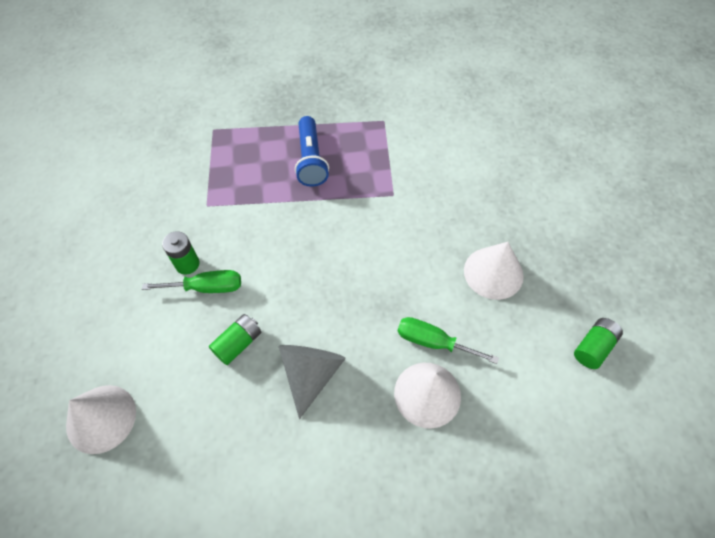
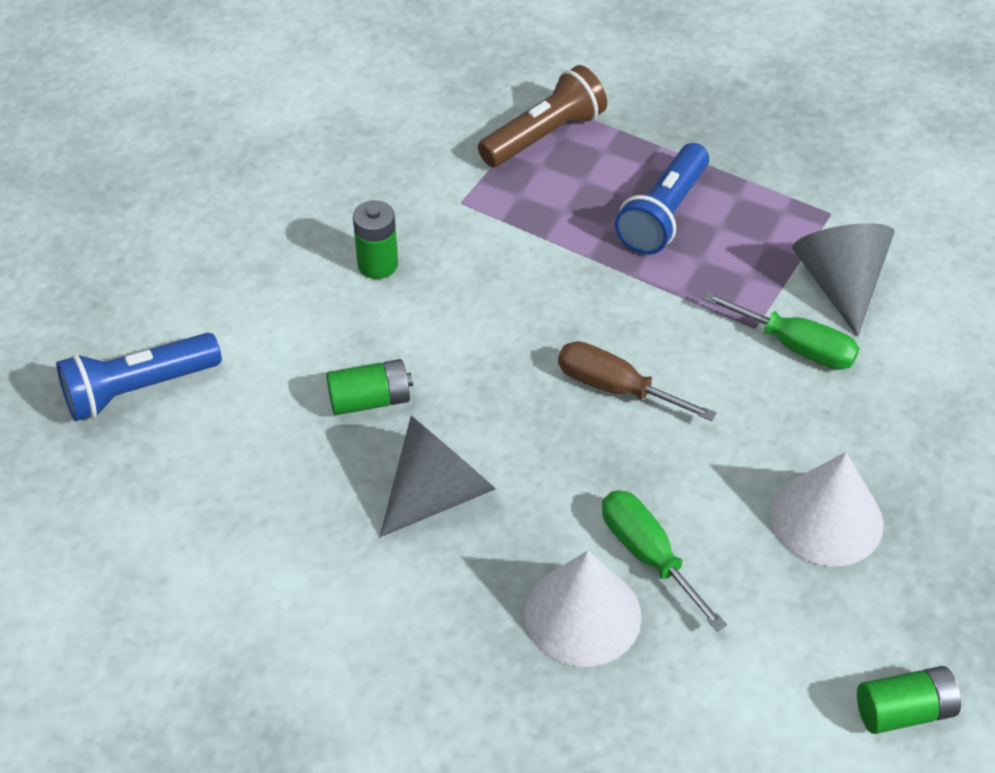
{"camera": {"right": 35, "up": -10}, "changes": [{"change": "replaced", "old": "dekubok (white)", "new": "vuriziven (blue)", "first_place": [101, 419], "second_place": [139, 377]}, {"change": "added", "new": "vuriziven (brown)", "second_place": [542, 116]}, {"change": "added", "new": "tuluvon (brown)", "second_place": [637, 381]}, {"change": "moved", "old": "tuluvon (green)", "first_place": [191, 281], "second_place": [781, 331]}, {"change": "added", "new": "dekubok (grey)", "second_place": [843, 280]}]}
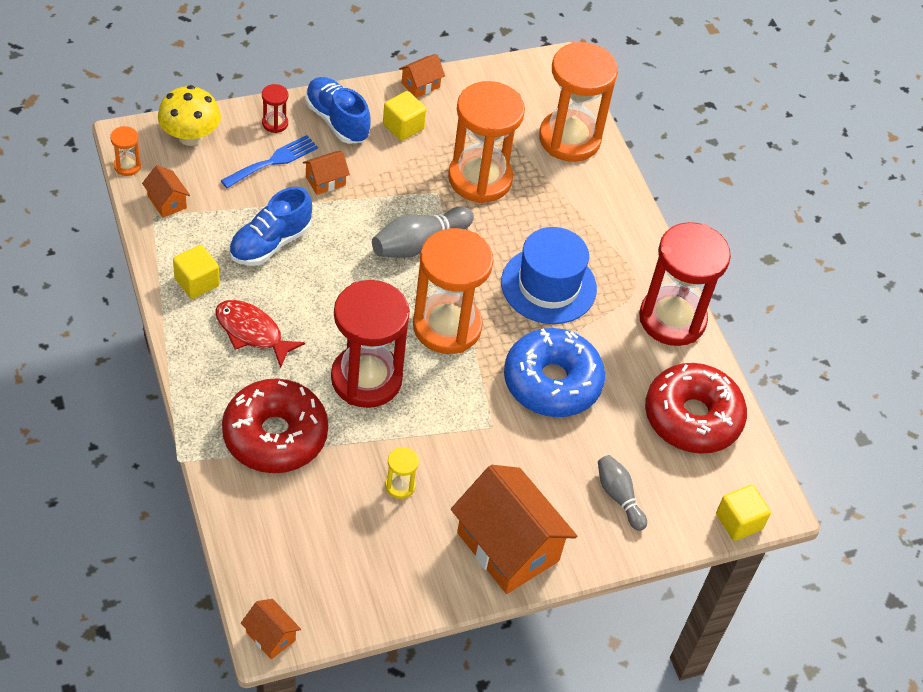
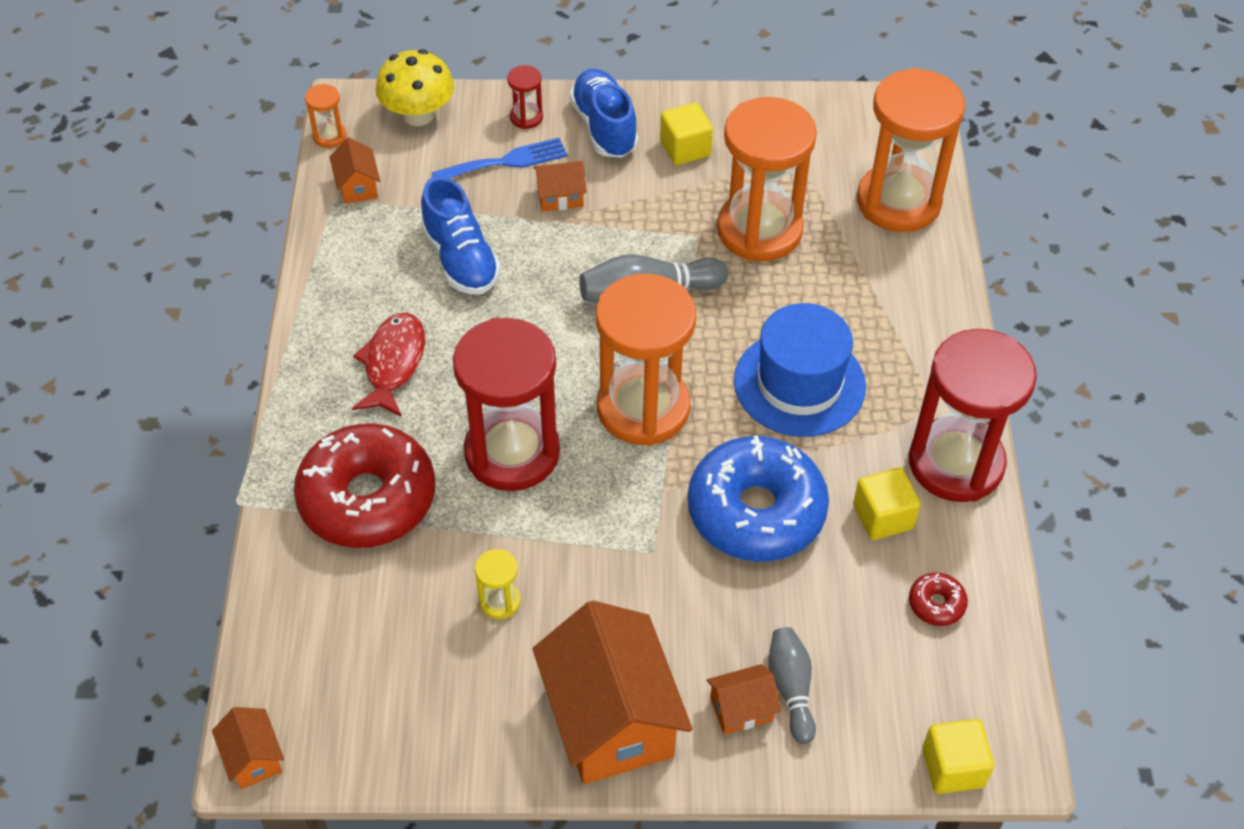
{"camera": {"right": 25, "up": 0}, "changes": [{"change": "turned", "old": "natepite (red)", "first_place": [260, 334], "second_place": [388, 364], "degrees": 45}, {"change": "turned", "old": "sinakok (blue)", "first_place": [270, 226], "second_place": [461, 235], "degrees": -90}, {"change": "moved", "old": "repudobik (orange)", "first_place": [422, 76], "second_place": [744, 699]}, {"change": "moved", "old": "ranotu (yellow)", "first_place": [196, 272], "second_place": [887, 503]}, {"change": "resized", "old": "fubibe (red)", "first_place": [696, 408], "second_place": [938, 599], "factor": 0.4}]}
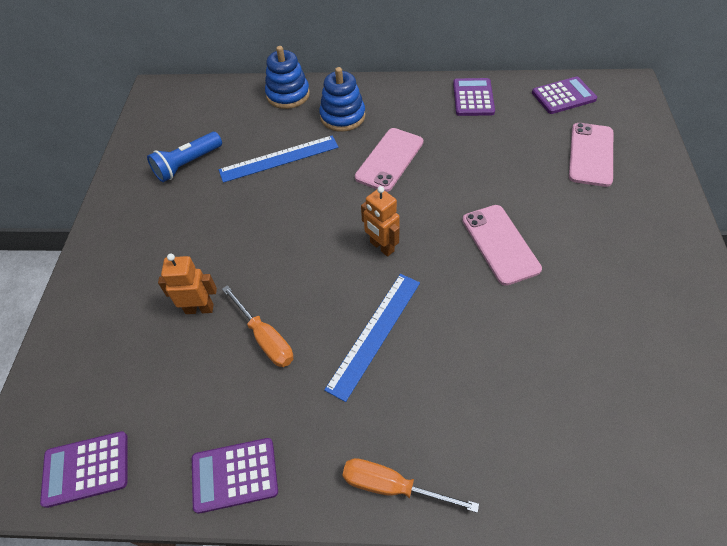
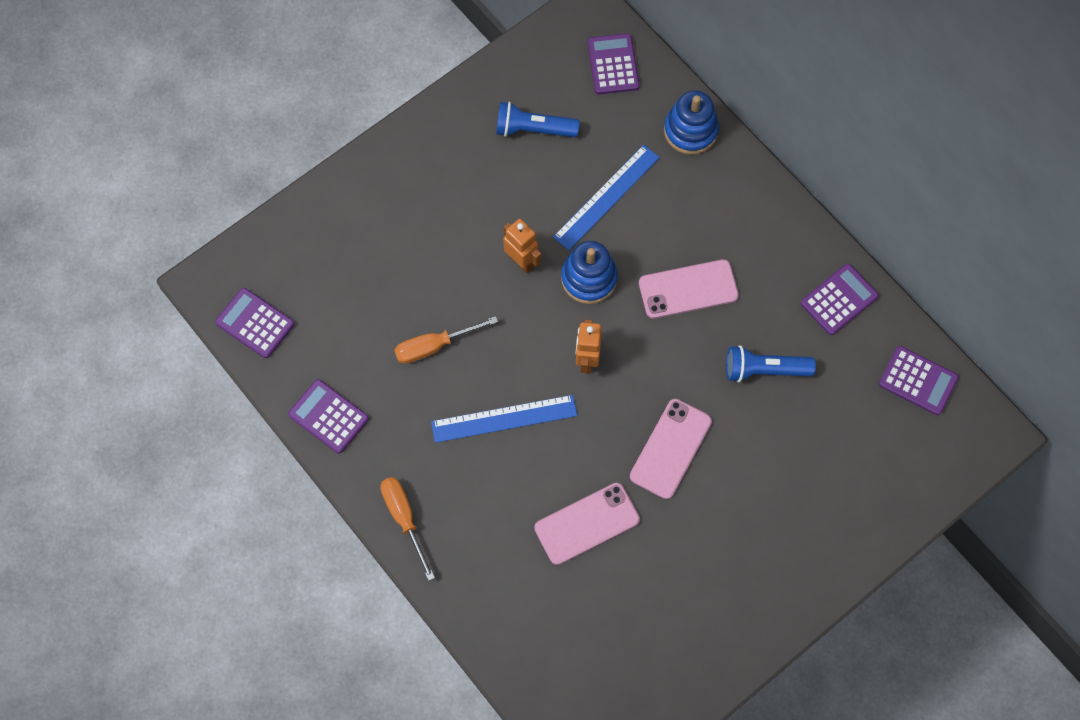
{"camera": {"right": 45, "up": 15}, "changes": [{"change": "turned", "old": "tuluvon (orange)", "first_place": [257, 326], "second_place": [446, 340], "degrees": 60}, {"change": "moved", "old": "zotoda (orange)", "first_place": [187, 284], "second_place": [522, 246]}, {"change": "moved", "old": "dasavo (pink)", "first_place": [591, 155], "second_place": [587, 524]}, {"change": "turned", "old": "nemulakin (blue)", "first_place": [279, 159], "second_place": [606, 197], "degrees": -75}, {"change": "moved", "old": "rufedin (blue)", "first_place": [342, 99], "second_place": [589, 272]}, {"change": "added", "new": "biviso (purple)", "second_place": [614, 64]}, {"change": "added", "new": "vuriziven (blue)", "second_place": [771, 363]}]}
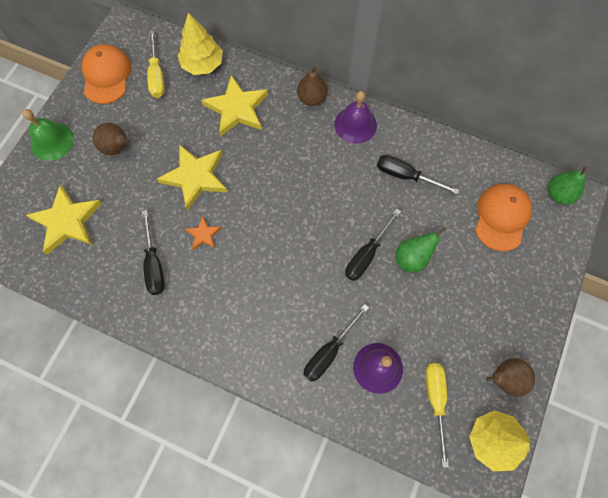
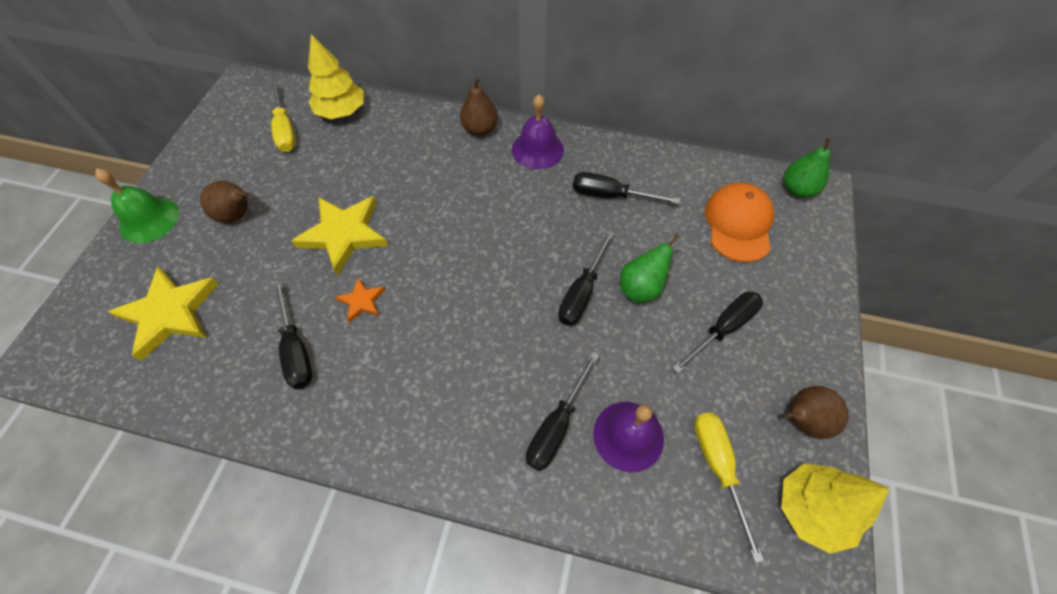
{"camera": {"right": -10, "up": -10}, "changes": [{"change": "added", "new": "tuluvon (black)", "second_place": [718, 332]}, {"change": "removed", "old": "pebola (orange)", "first_place": [106, 74]}, {"change": "removed", "old": "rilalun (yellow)", "first_place": [234, 106]}]}
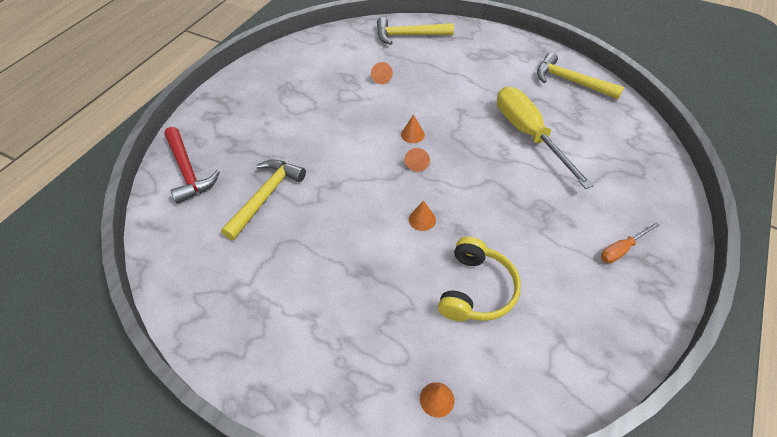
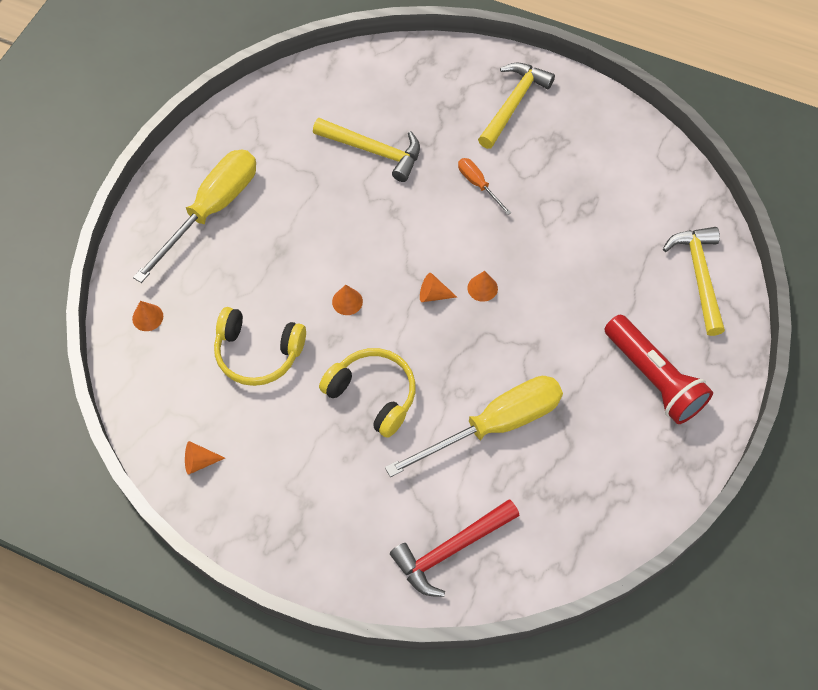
{"camera": {"right": 85, "up": 10}, "changes": [{"change": "added", "new": "tuluvon (yellow)", "second_place": [194, 216]}, {"change": "moved", "old": "dekubok (orange)", "first_place": [382, 73], "second_place": [205, 458]}, {"change": "added", "new": "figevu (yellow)", "second_place": [367, 393]}, {"change": "moved", "old": "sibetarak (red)", "first_place": [192, 165], "second_place": [455, 548]}, {"change": "moved", "old": "tuluvon (orange)", "first_place": [630, 242], "second_place": [484, 186]}, {"change": "moved", "old": "sibetarak (yellow)", "first_place": [580, 75], "second_place": [516, 106]}, {"change": "added", "new": "vuriziven (red)", "second_place": [658, 369]}]}
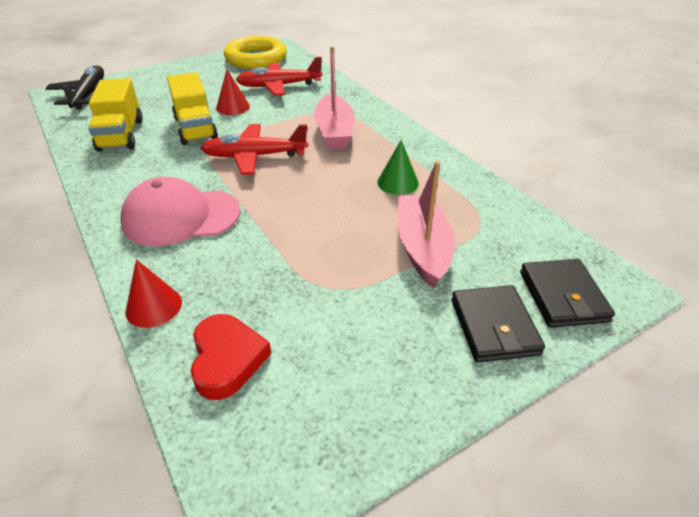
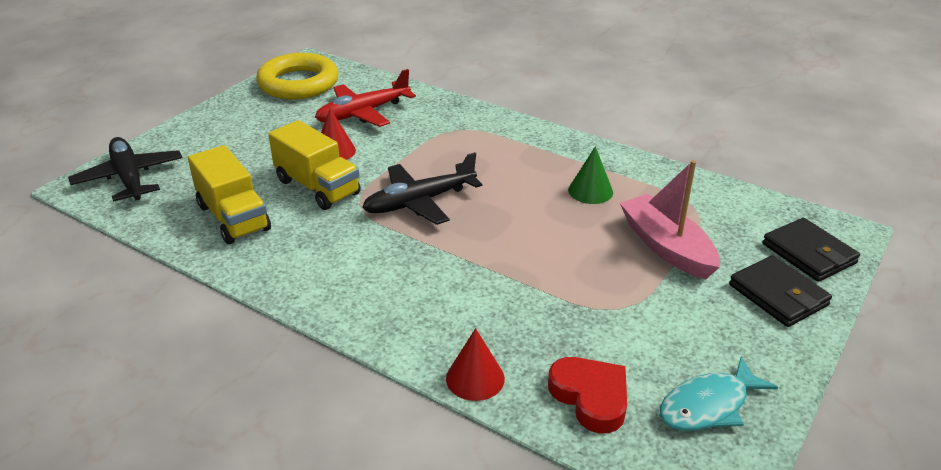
{"camera": {"right": -25, "up": -5}, "changes": [{"change": "recoloured", "old": "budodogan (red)", "new": "budodogan (black)", "first_place": [254, 149], "second_place": [422, 188]}, {"change": "added", "new": "natepite (turquoise)", "second_place": [718, 394]}, {"change": "removed", "old": "pebola (pink)", "first_place": [180, 211]}, {"change": "removed", "old": "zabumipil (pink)", "first_place": [334, 97]}]}
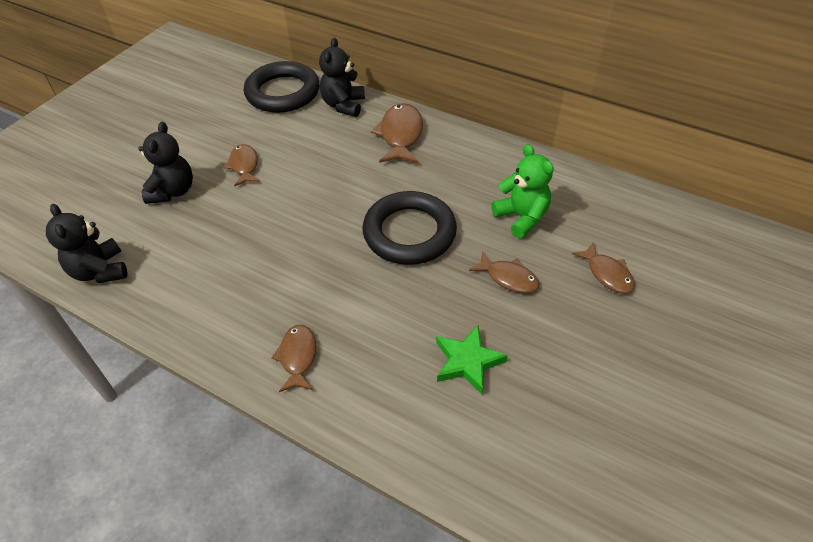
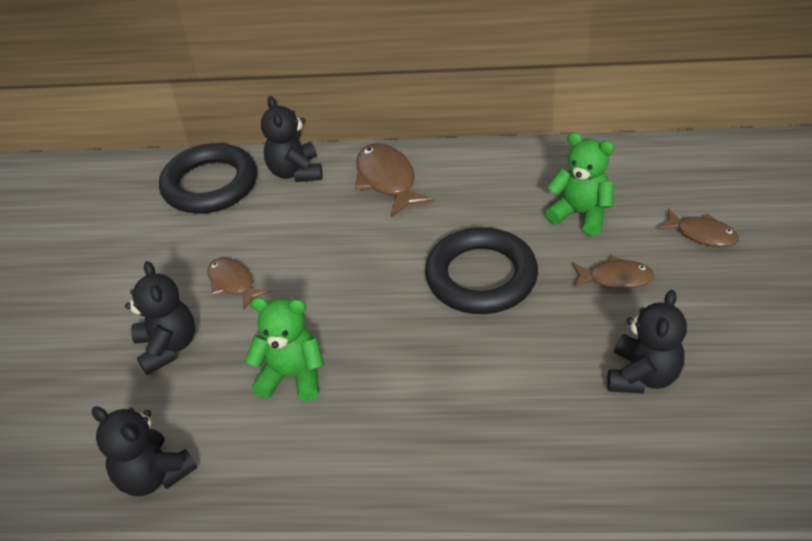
{"camera": {"right": -25, "up": -5}, "changes": [{"change": "added", "new": "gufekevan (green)", "second_place": [284, 349]}, {"change": "replaced", "old": "rilalun (green)", "new": "gufekevan (black)", "first_place": [472, 359], "second_place": [647, 342]}, {"change": "removed", "old": "natepite (brown)", "first_place": [293, 358]}]}
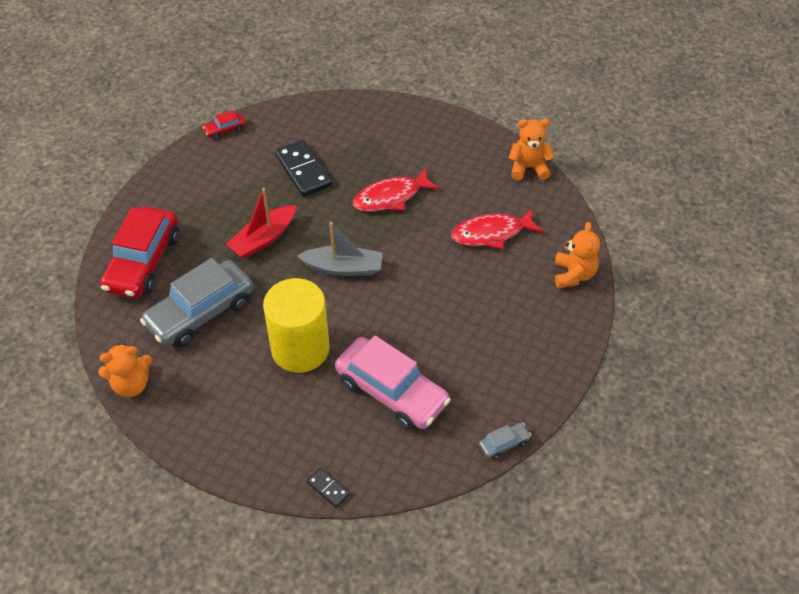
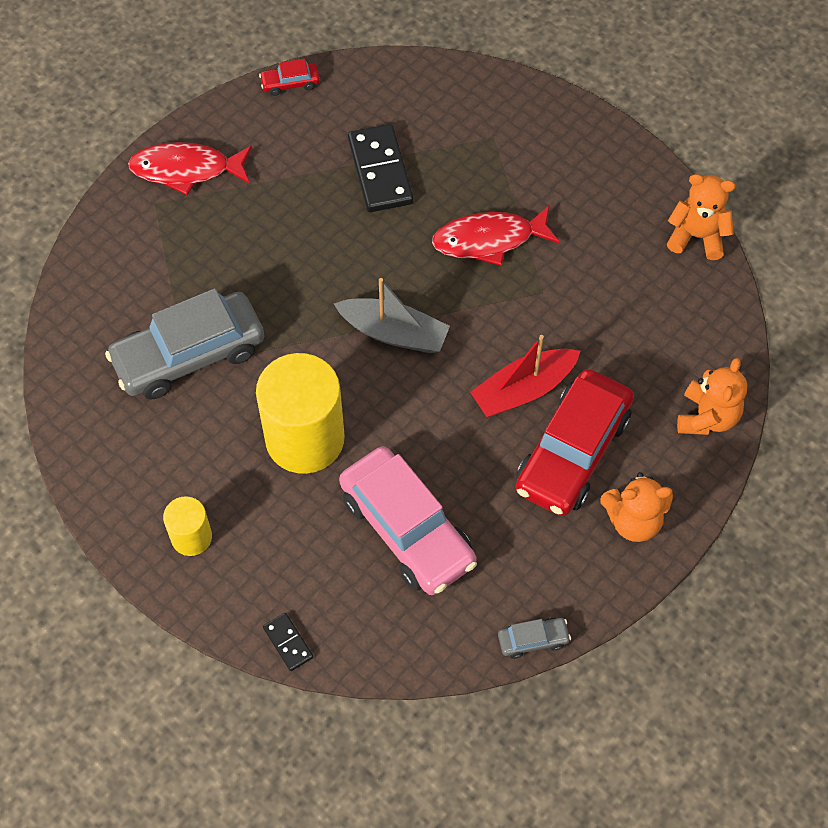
{"camera": {"right": 15, "up": 10}, "changes": [{"change": "moved", "old": "natepite (red)", "first_place": [497, 228], "second_place": [190, 168]}, {"change": "added", "new": "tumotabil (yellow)", "second_place": [187, 526]}, {"change": "moved", "old": "zabumipil (red)", "first_place": [261, 223], "second_place": [525, 376]}, {"change": "moved", "old": "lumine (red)", "first_place": [139, 252], "second_place": [575, 442]}, {"change": "moved", "old": "gufekevan (orange)", "first_place": [125, 371], "second_place": [636, 507]}]}
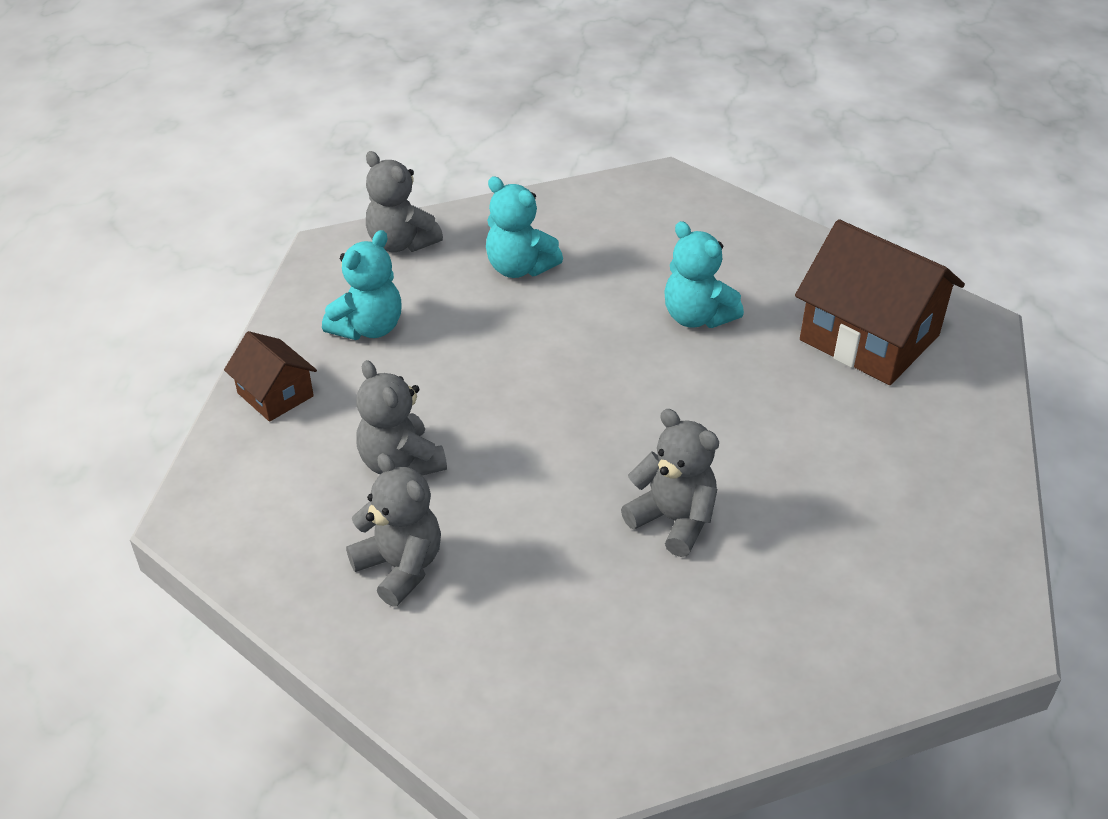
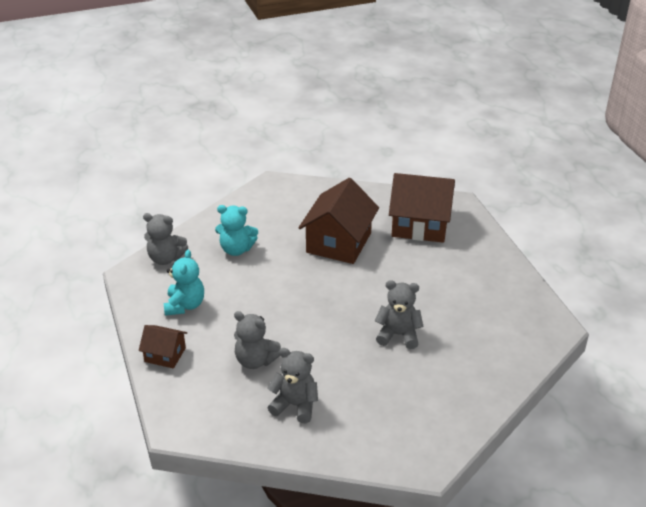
{"camera": {"right": -30, "up": -5}, "changes": [{"change": "replaced", "old": "gufekevan (turquoise)", "new": "repudobik (brown)", "first_place": [704, 274], "second_place": [338, 221]}]}
